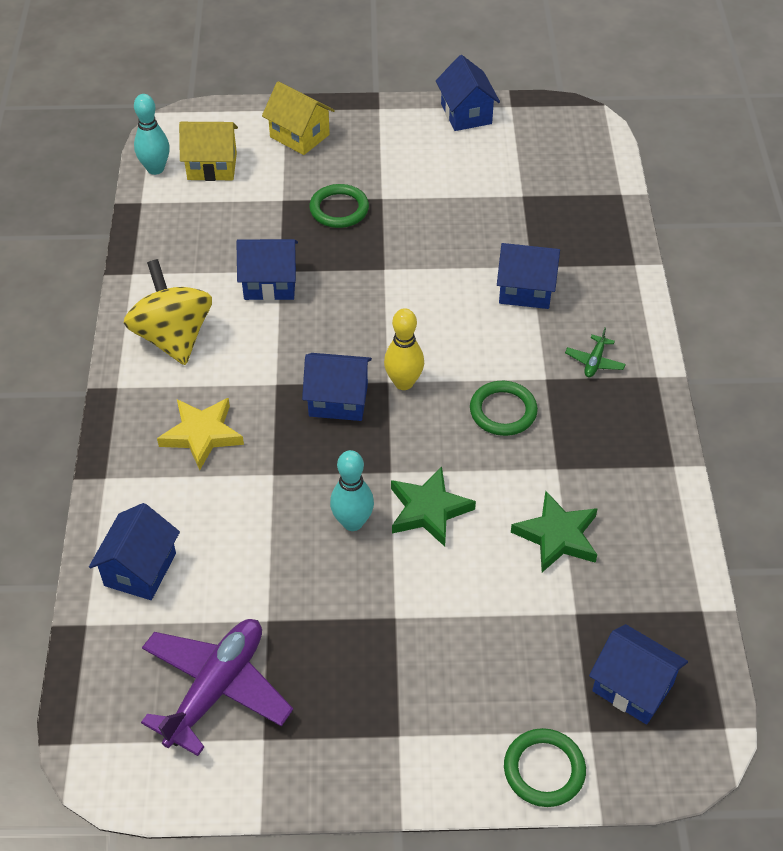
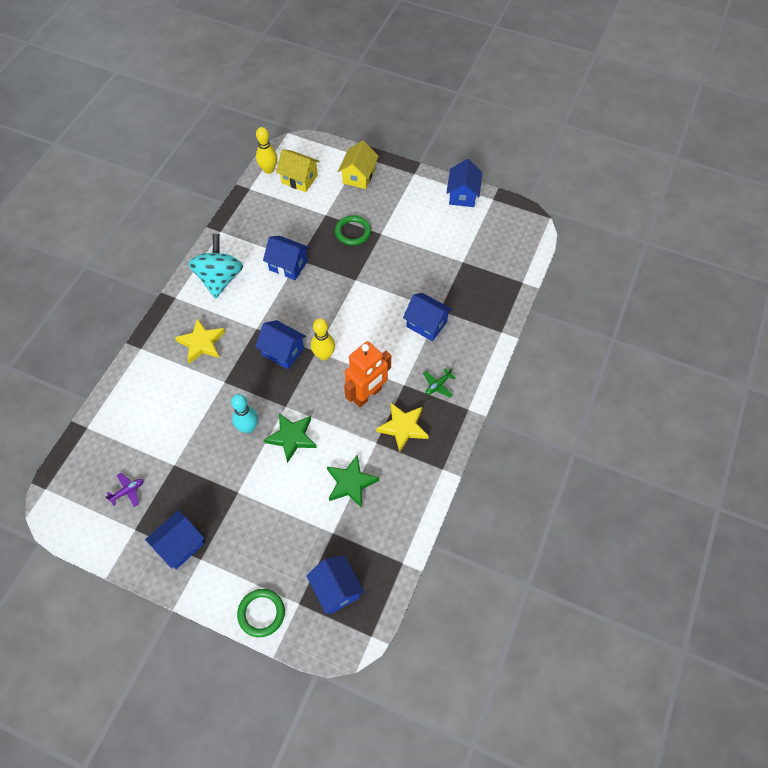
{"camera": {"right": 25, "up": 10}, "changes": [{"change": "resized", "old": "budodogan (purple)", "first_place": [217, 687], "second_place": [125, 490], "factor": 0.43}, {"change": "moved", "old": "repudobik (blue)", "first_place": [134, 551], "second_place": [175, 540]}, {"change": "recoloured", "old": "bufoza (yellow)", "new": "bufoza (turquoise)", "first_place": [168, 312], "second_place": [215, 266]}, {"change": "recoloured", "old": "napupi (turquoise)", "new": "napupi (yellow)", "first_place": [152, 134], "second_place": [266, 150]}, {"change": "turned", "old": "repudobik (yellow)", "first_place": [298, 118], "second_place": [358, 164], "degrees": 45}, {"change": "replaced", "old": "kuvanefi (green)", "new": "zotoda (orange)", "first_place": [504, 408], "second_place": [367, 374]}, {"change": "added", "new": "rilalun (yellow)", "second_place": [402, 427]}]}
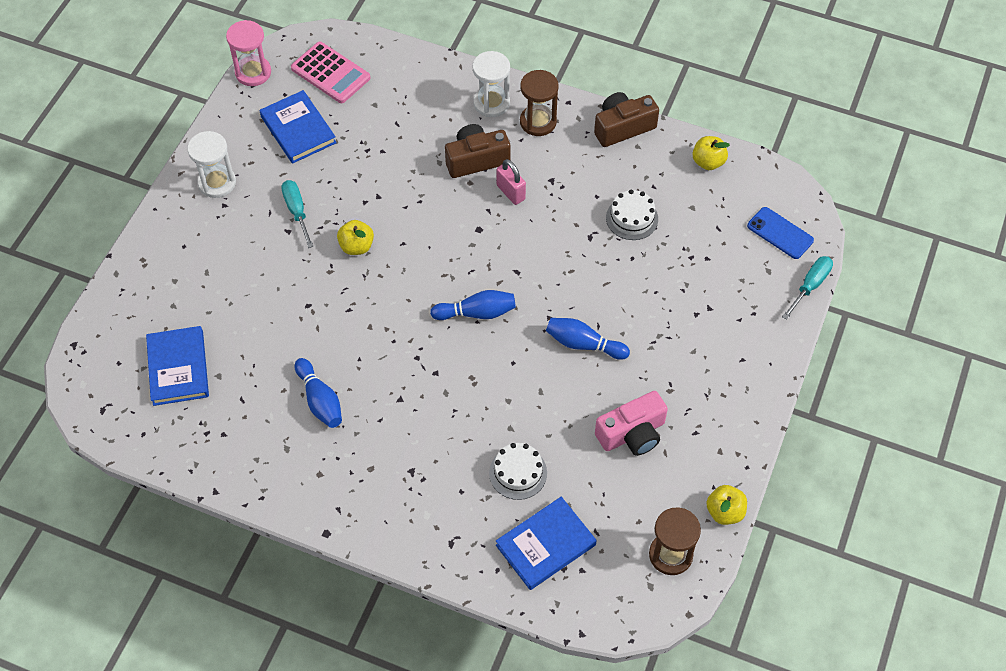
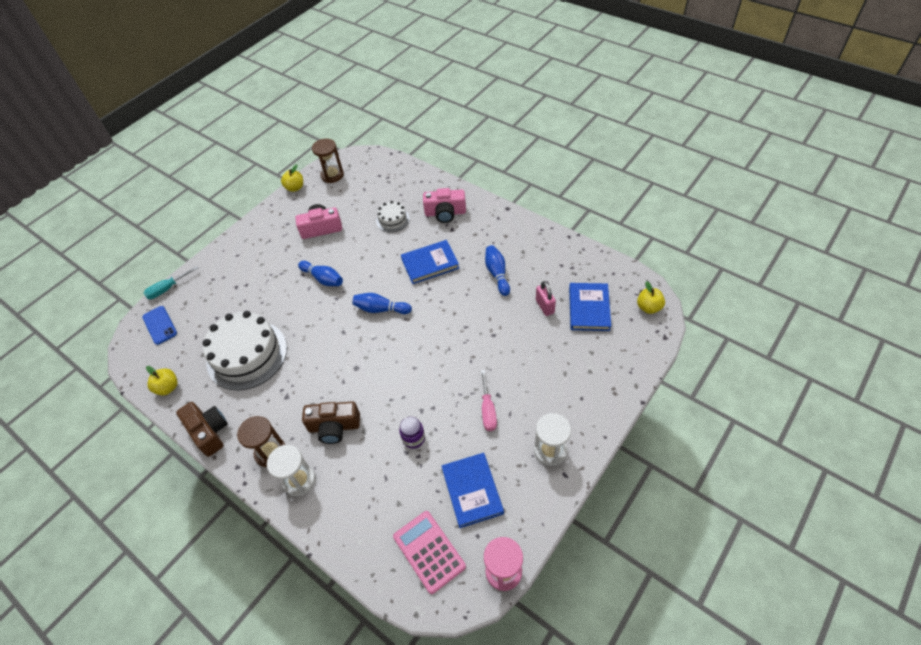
{"camera": {"right": -160, "up": -5}, "changes": [{"change": "turned", "old": "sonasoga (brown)", "first_place": [626, 119], "second_place": [202, 429], "degrees": -120}, {"change": "resized", "old": "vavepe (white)", "first_place": [632, 214], "second_place": [245, 350], "factor": 2.07}, {"change": "added", "new": "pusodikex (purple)", "second_place": [412, 433]}, {"change": "moved", "old": "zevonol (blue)", "first_place": [546, 543], "second_place": [430, 262]}, {"change": "added", "new": "sonasoga (pink)", "second_place": [444, 205]}, {"change": "recoloured", "old": "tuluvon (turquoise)", "new": "tuluvon (pink)", "first_place": [297, 214], "second_place": [489, 400]}, {"change": "moved", "old": "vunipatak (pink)", "first_place": [511, 182], "second_place": [546, 298]}, {"change": "moved", "old": "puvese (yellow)", "first_place": [355, 237], "second_place": [651, 297]}]}
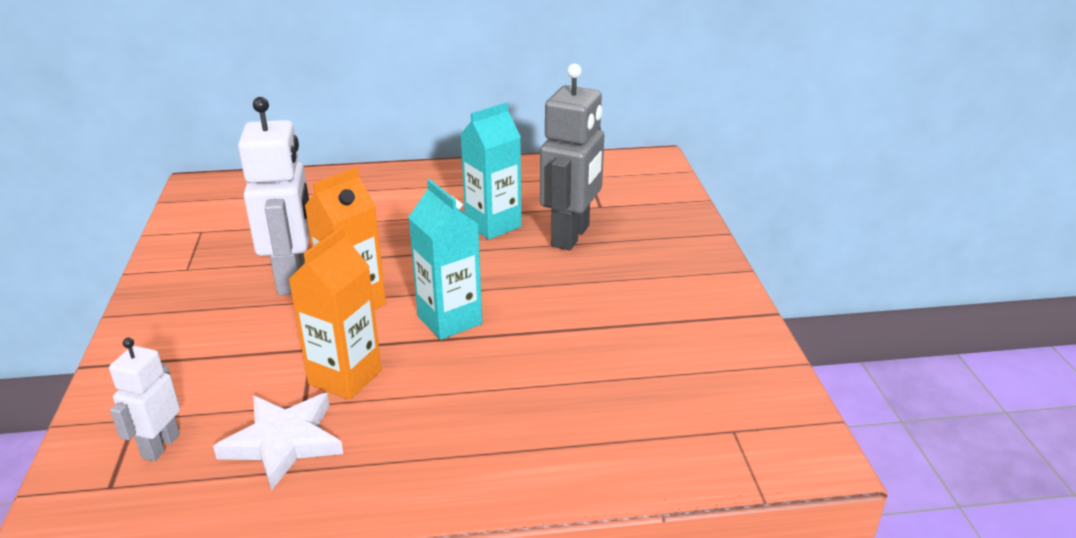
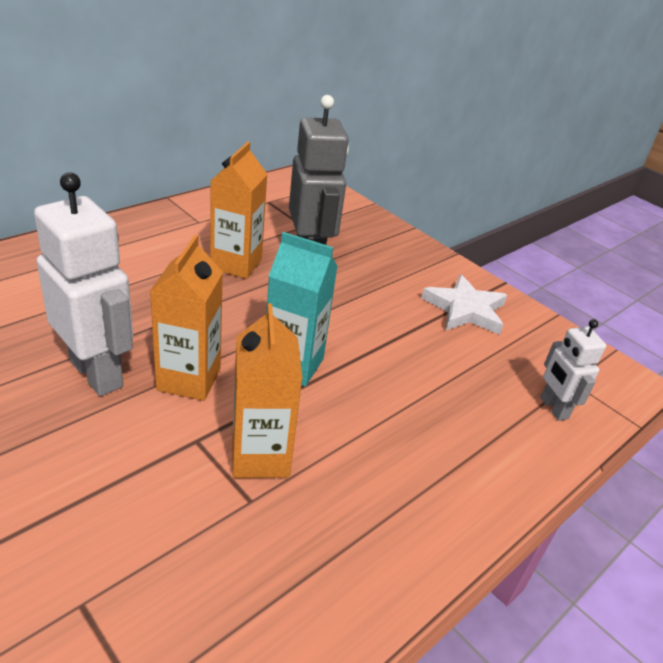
{"camera": {"right": -40, "up": 5}, "changes": [{"change": "recoloured", "old": "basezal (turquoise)", "new": "basezal (orange)", "first_place": [491, 171], "second_place": [238, 210]}, {"change": "moved", "old": "rilalun (white)", "first_place": [278, 442], "second_place": [464, 304]}, {"change": "moved", "old": "zotoda (white)", "first_place": [144, 400], "second_place": [573, 370]}]}
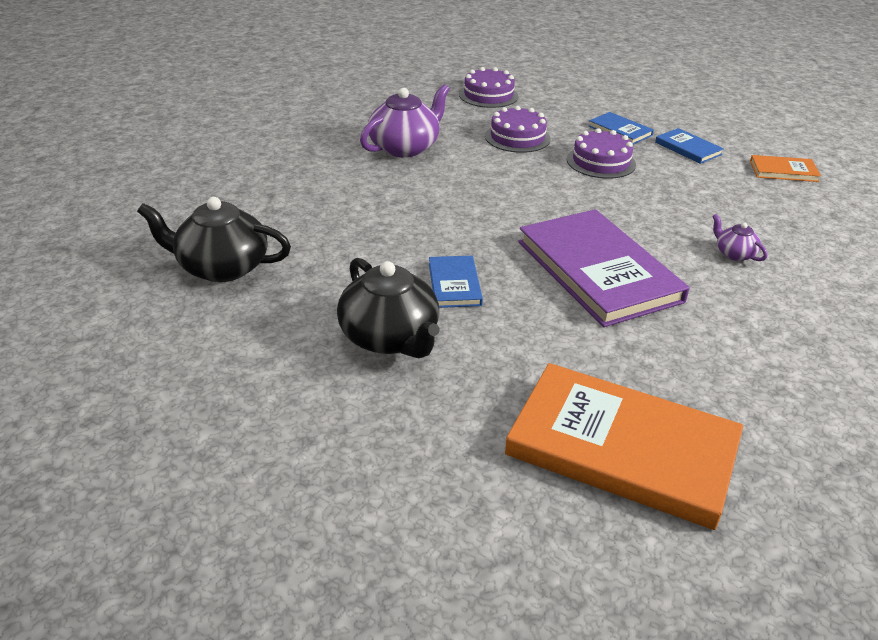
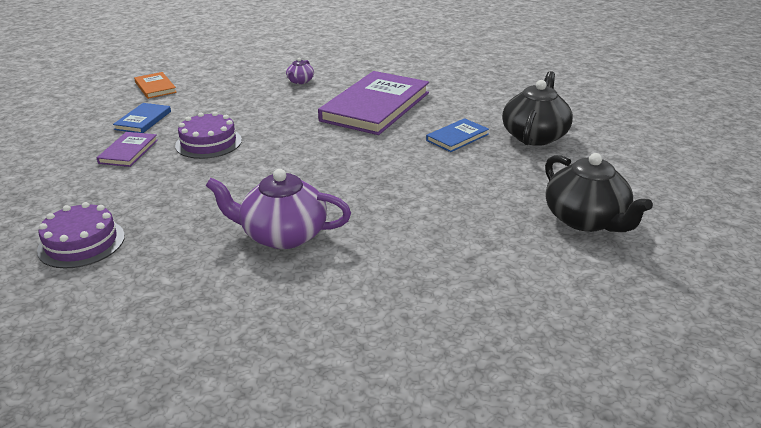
{"camera": {"right": -125, "up": -5}, "changes": [{"change": "recoloured", "old": "zevonol (blue)", "new": "zevonol (purple)", "first_place": [621, 128], "second_place": [127, 149]}, {"change": "removed", "old": "vavepe (purple)", "first_place": [518, 129]}, {"change": "removed", "old": "zevonol (orange)", "first_place": [624, 446]}]}
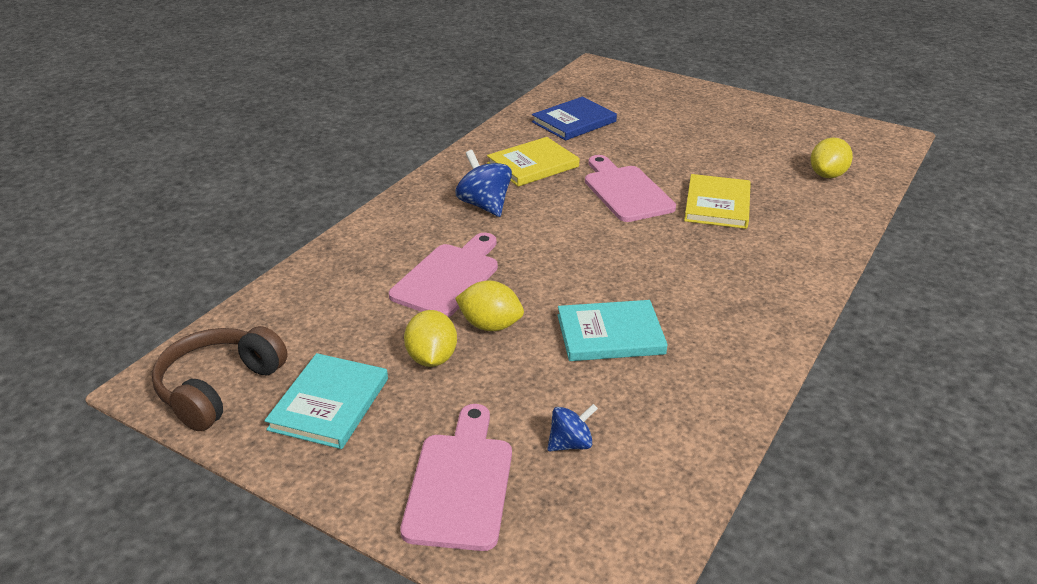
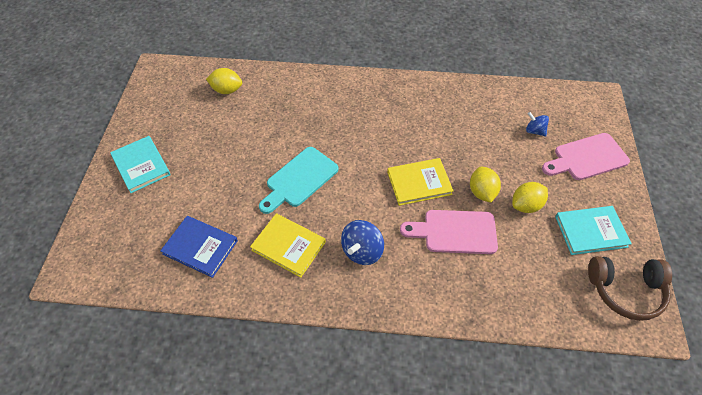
{"camera": {"right": -115, "up": 20}, "changes": [{"change": "moved", "old": "zevonol (turquoise)", "first_place": [612, 330], "second_place": [140, 164]}, {"change": "recoloured", "old": "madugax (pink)", "new": "madugax (turquoise)", "first_place": [630, 188], "second_place": [298, 180]}, {"change": "moved", "old": "zevonol (yellow)", "first_place": [717, 201], "second_place": [420, 182]}]}
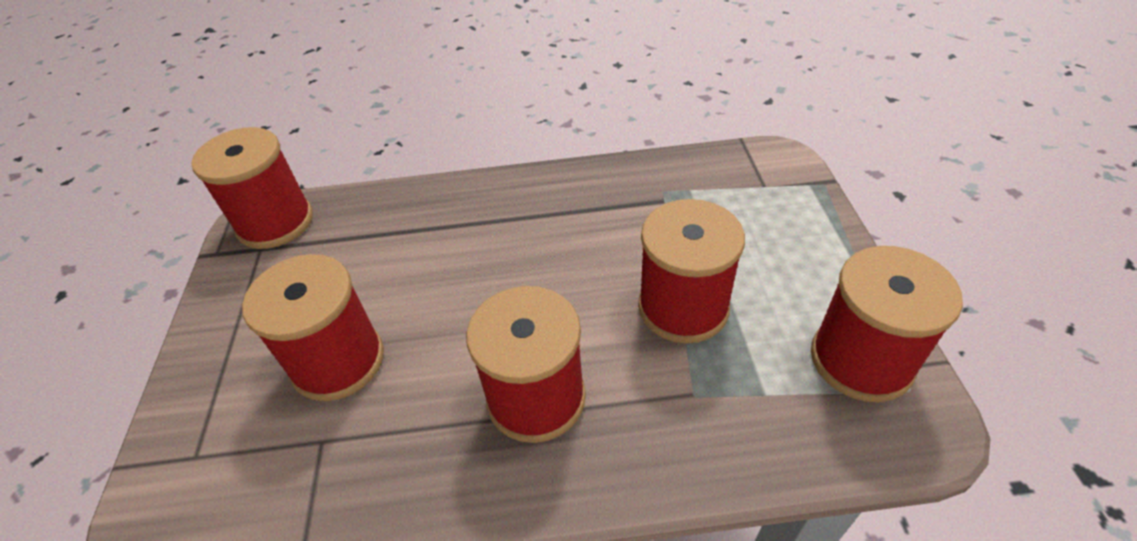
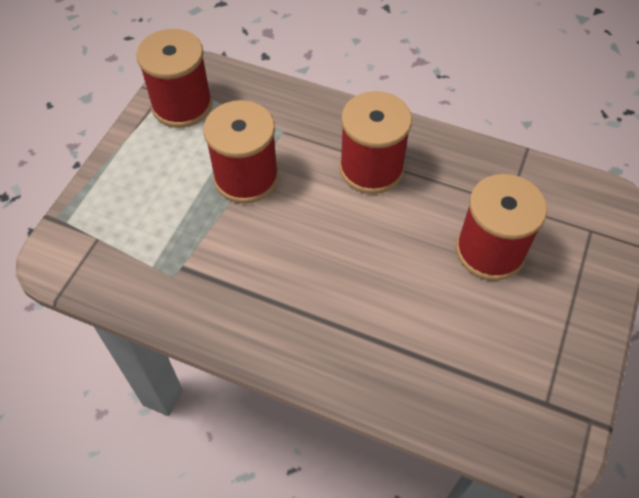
{"camera": {"right": -155, "up": 10}, "changes": [{"change": "removed", "old": "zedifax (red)", "first_place": [252, 188]}]}
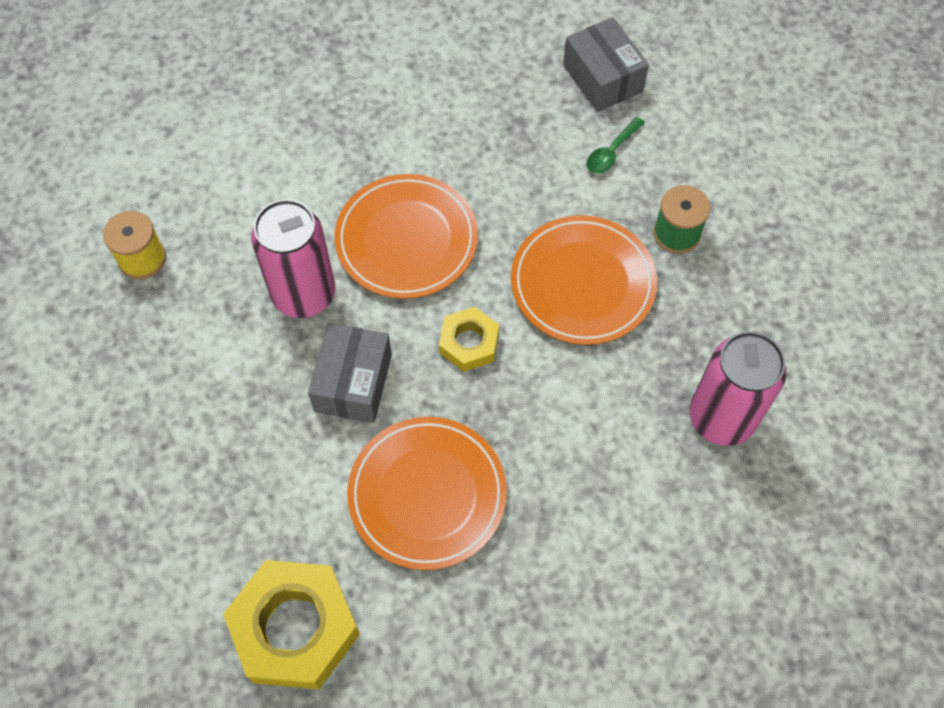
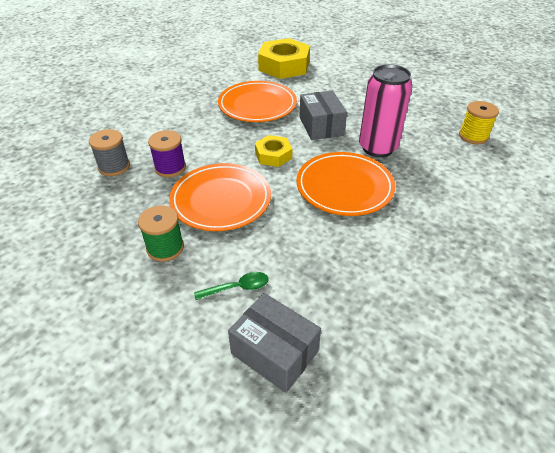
{"camera": {"right": 155, "up": -20}, "changes": [{"change": "replaced", "old": "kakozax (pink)", "new": "zedifax (grey)", "first_place": [738, 388], "second_place": [109, 152]}, {"change": "added", "new": "zedifax (purple)", "second_place": [167, 153]}, {"change": "turned", "old": "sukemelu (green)", "first_place": [616, 145], "second_place": [231, 286], "degrees": 60}]}
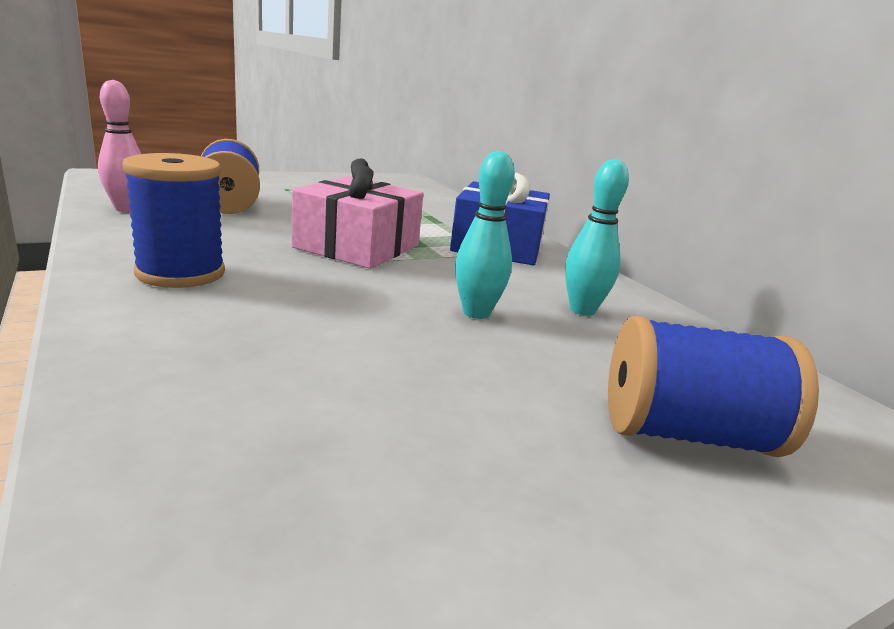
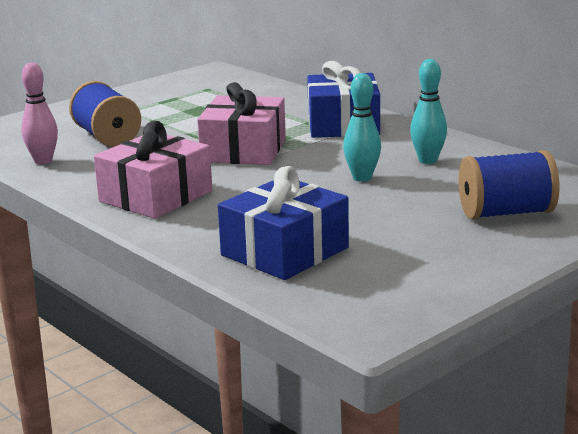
{"camera": {"right": -10, "up": 0}, "changes": [{"change": "replaced", "old": "zedifax (blue)", "new": "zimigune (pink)", "first_place": [173, 220], "second_place": [153, 170]}, {"change": "added", "new": "zimigune (blue)", "second_place": [283, 223]}]}
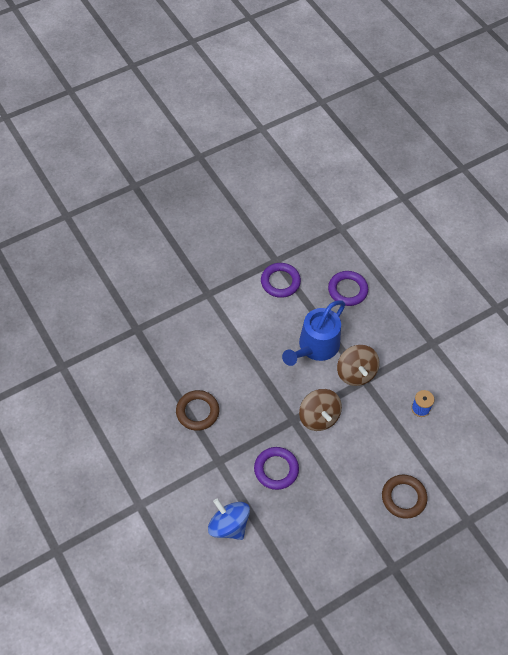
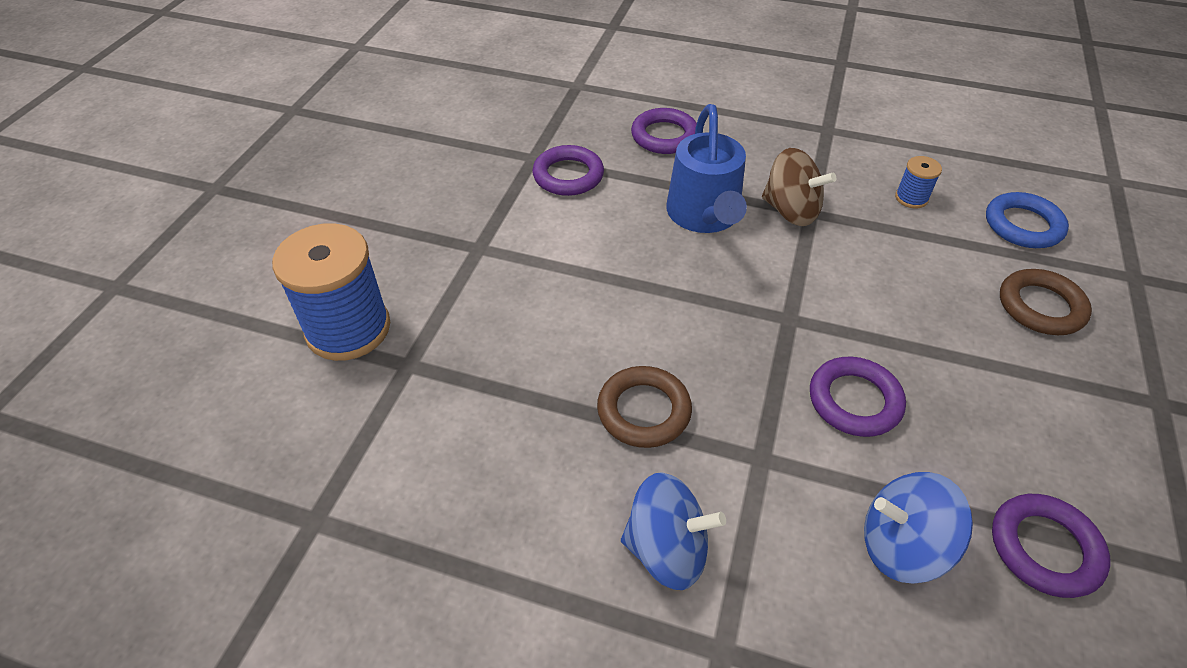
{"camera": {"right": -40, "up": -10}, "changes": [{"change": "added", "new": "zedifax (blue)", "second_place": [331, 292]}, {"change": "added", "new": "bufoza (blue)", "second_place": [673, 531]}, {"change": "added", "new": "kuvanefi (blue)", "second_place": [1027, 220]}, {"change": "added", "new": "kuvanefi (purple)", "second_place": [1051, 546]}, {"change": "removed", "old": "bufoza (brown)", "first_place": [320, 410]}]}
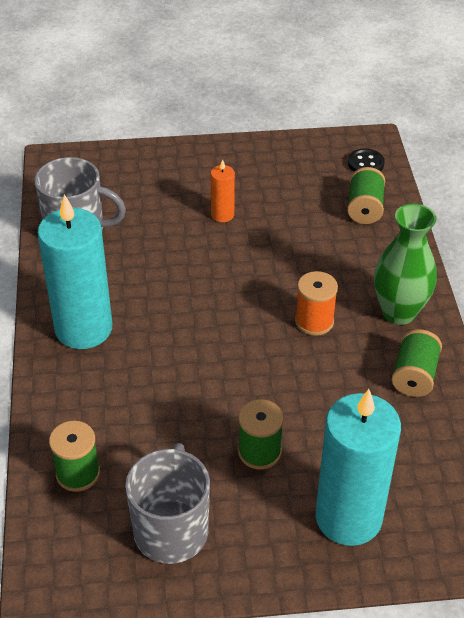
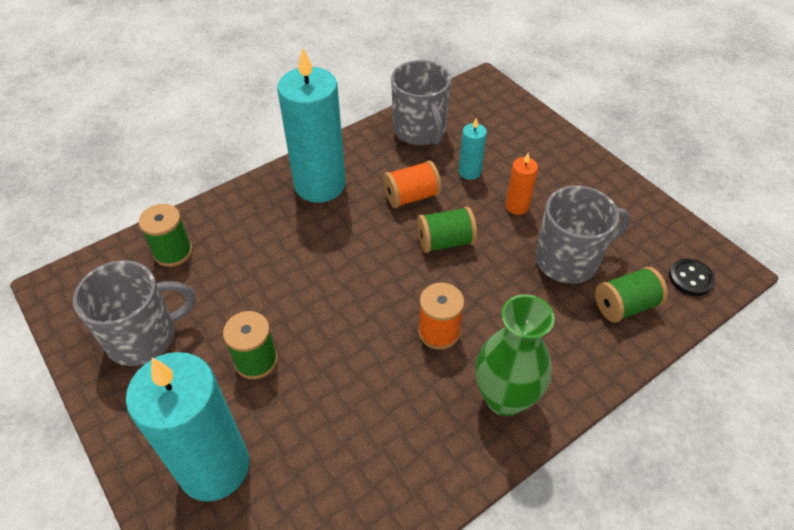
{"camera": {"right": 60, "up": 5}, "changes": [{"change": "added", "new": "zedifax (orange)", "second_place": [412, 184]}, {"change": "moved", "old": "zedifax (green)", "first_place": [416, 363], "second_place": [447, 230]}, {"change": "added", "new": "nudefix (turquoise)", "second_place": [473, 149]}, {"change": "added", "new": "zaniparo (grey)", "second_place": [583, 234]}]}
